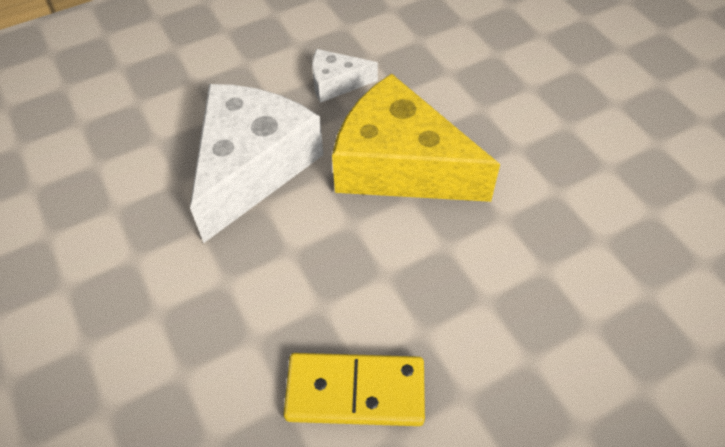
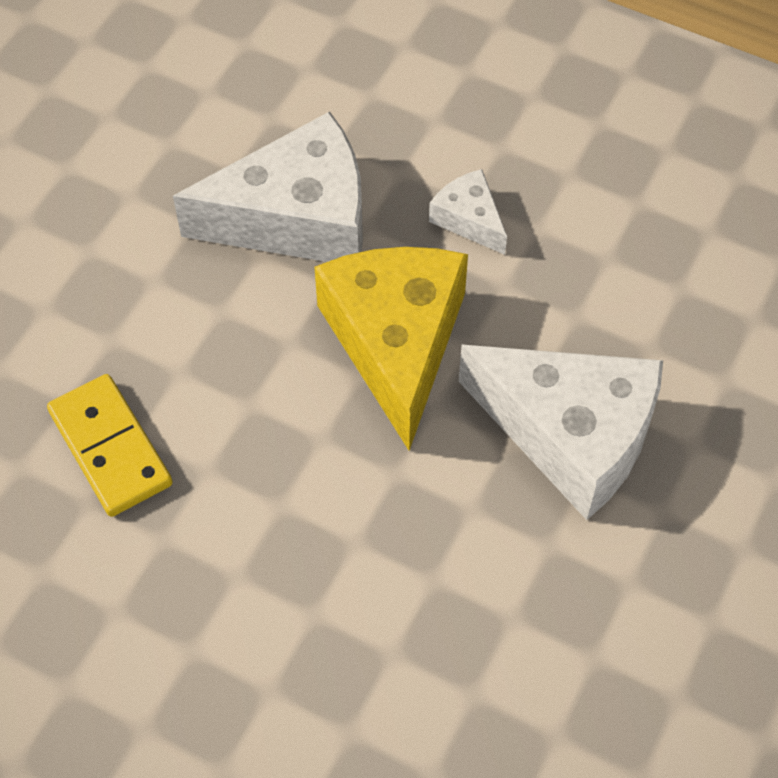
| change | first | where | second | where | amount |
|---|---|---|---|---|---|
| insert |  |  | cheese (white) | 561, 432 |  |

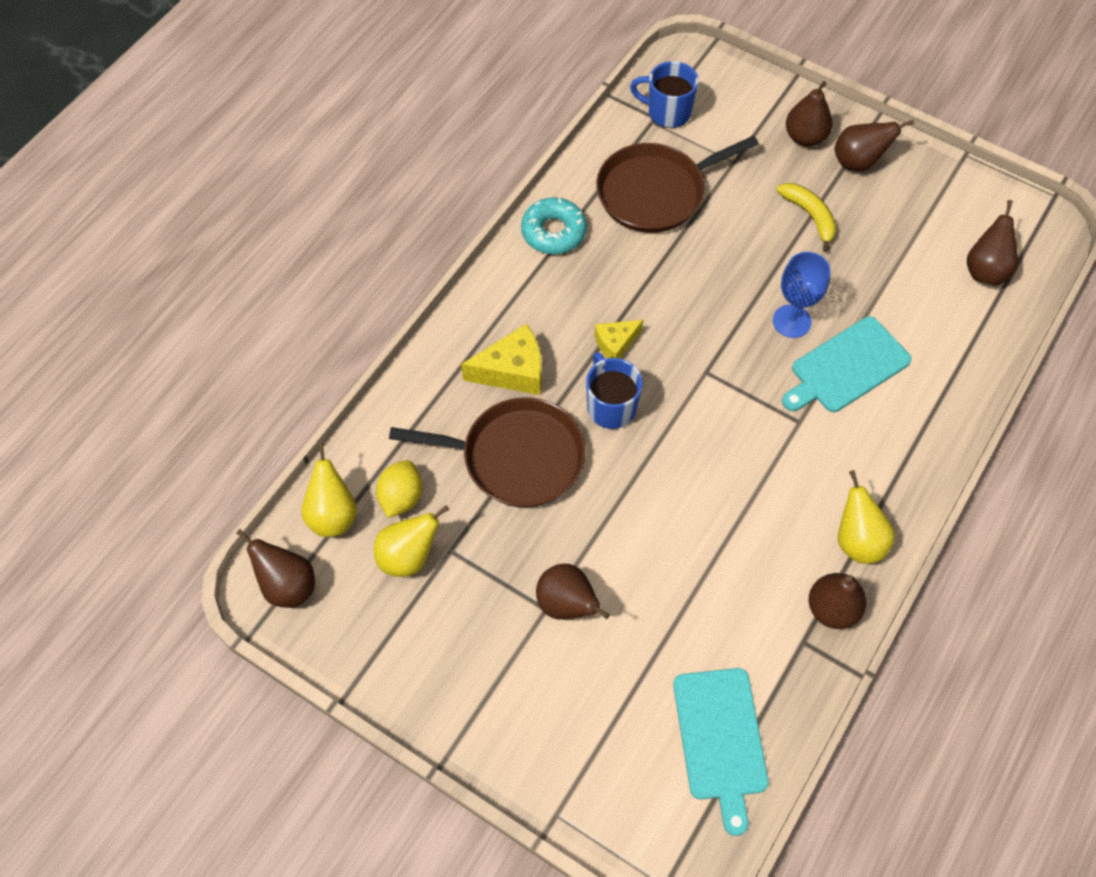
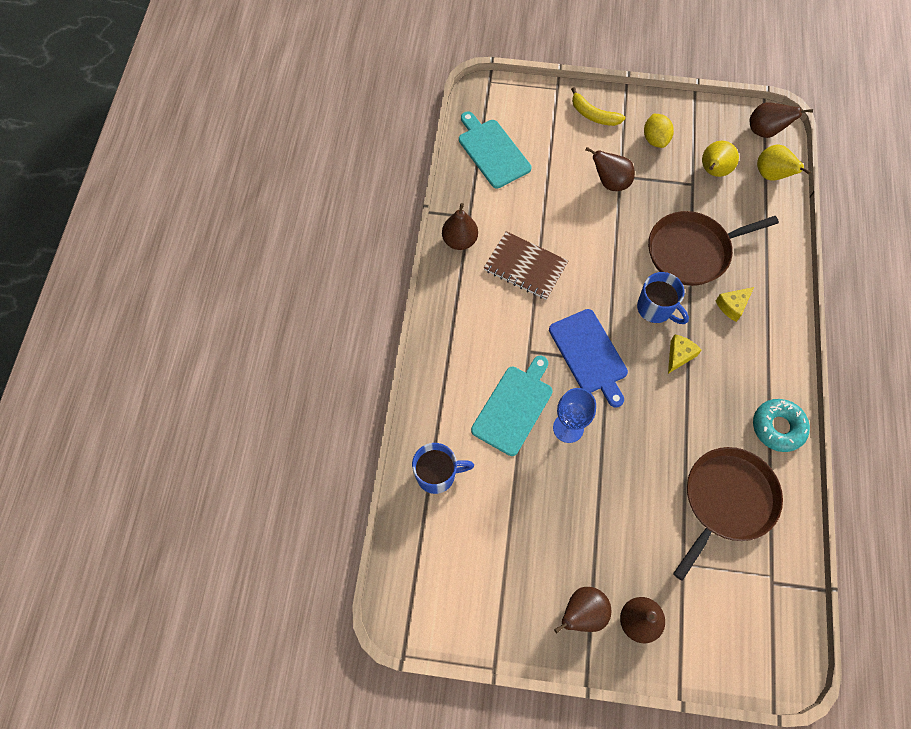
| change | first | where | second | where | amount |
|---|---|---|---|---|---|
| move | coffee mug (blue) | 664, 94 |  | 443, 468 |  |
| move | banana fruit (bright yellow) | 806, 217 |  | 598, 106 |  |
| delete | pear (dark brown) | 992, 242 |  |  |  |
| resize | cheese (bright yellow) | 501, 359 |  | 735, 304 | x0.62 |
| move | lemon (bright yellow) | 399, 489 |  | 659, 131 |  |
| delete | pear (bright yellow) | 866, 517 |  |  |  |
| insert |  |  | notepad (dark brown) | 526, 265 |  |
| insert |  |  | bread board (blue) | 588, 358 |  |

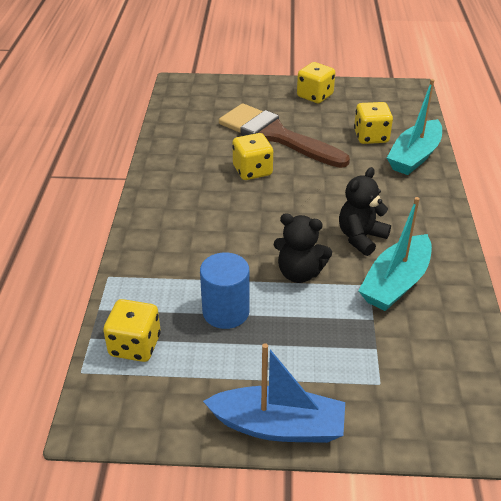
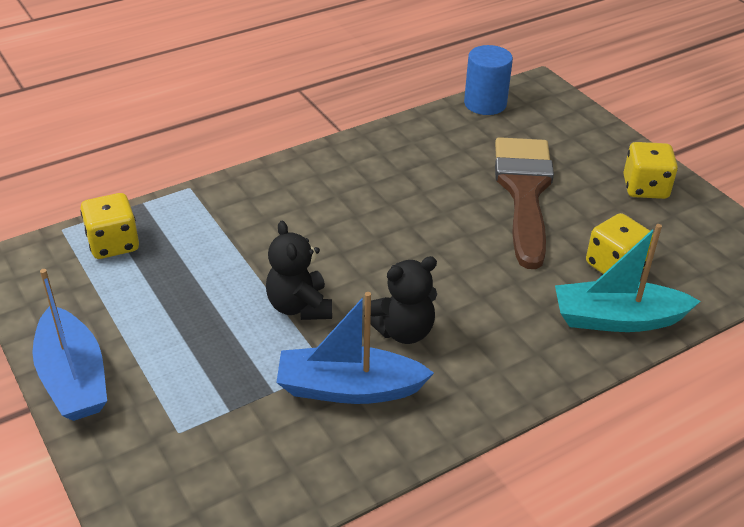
| change | first | where | second | where | amount |
|---|---|---|---|---|---|
| delete | die (bright yellow) | 252, 156 |  |  |  |
| rotate | teddy (ebony) | 365, 211 |  | 403, 300 | 150 degrees clockwise |
| recolor | boat (aqua) | 395, 254 | boat (blue) | 355, 348 |  |
| move | cylinder shape (blue) | 224, 290 |  | 488, 80 |  |

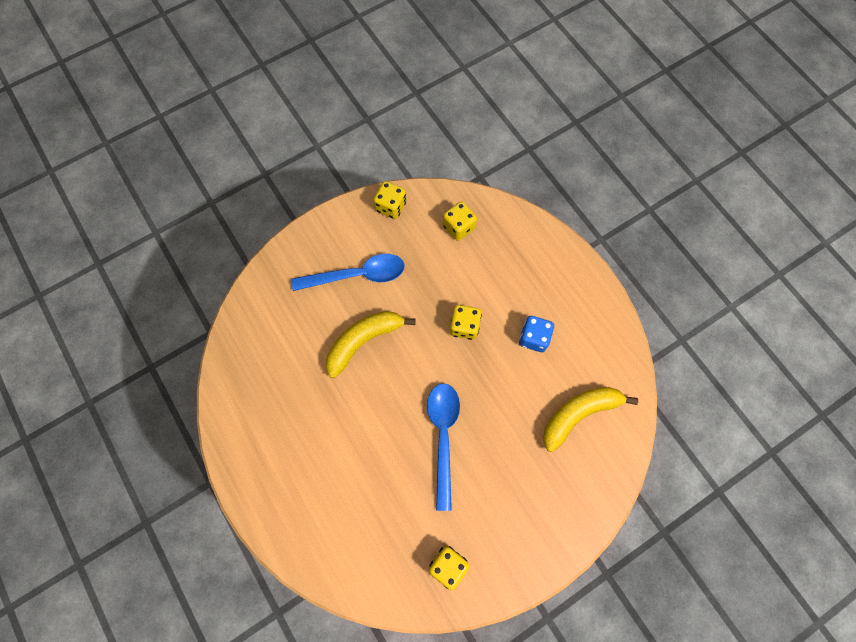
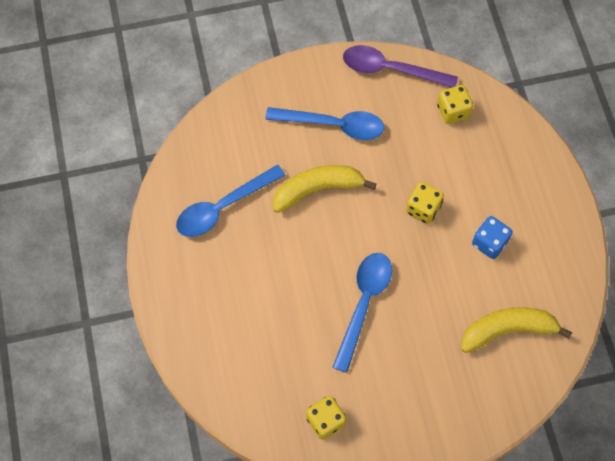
| change | first | where | second | where | amount |
|---|---|---|---|---|---|
| replace | die (bright yellow) | 389, 200 | tablespoon (purple) | 400, 66 |  |
| insert |  |  | tablespoon (blue) | 231, 201 |  |

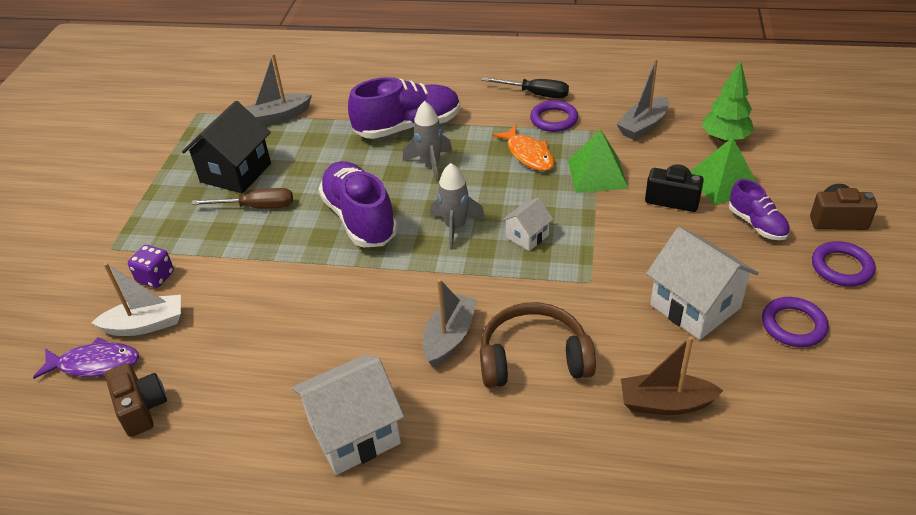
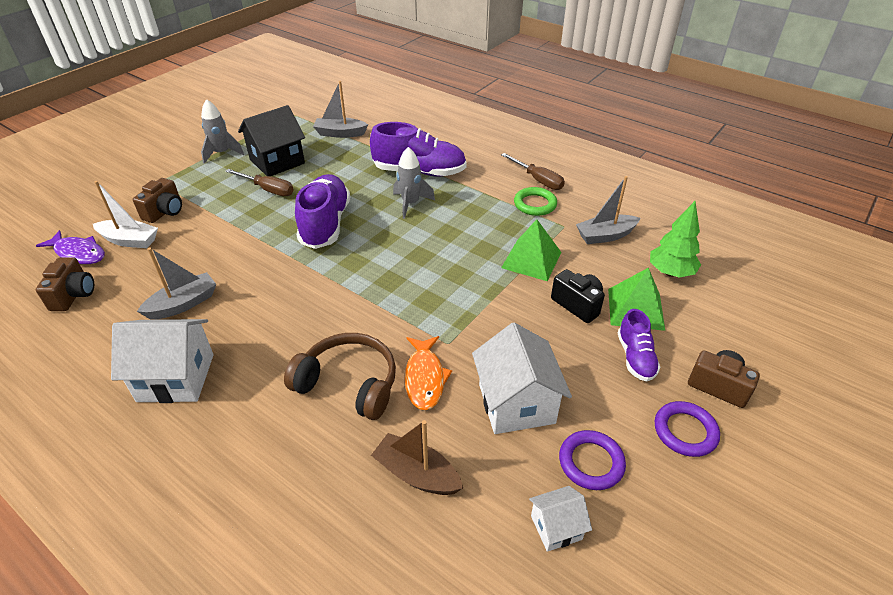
| change | first | where | second | where | amount |
|---|---|---|---|---|---|
| recolor | hand screwdriver (ebony) | 525, 87 | hand screwdriver (dark brown) | 533, 171 |  |
| recolor | torus (purple) | 554, 116 | torus (emerald) | 535, 201 |  |
| move | fish figure (bright orange) | 523, 148 |  | 428, 373 |  |
| move | spaceship (grey) | 457, 206 |  | 222, 131 |  |
| move | cottage (white) | 528, 224 |  | 560, 519 |  |
| replace | die (purple) | 151, 266 | camera (dark brown) | 157, 200 |  |
| move | boat (grey) | 450, 323 |  | 176, 284 |  |

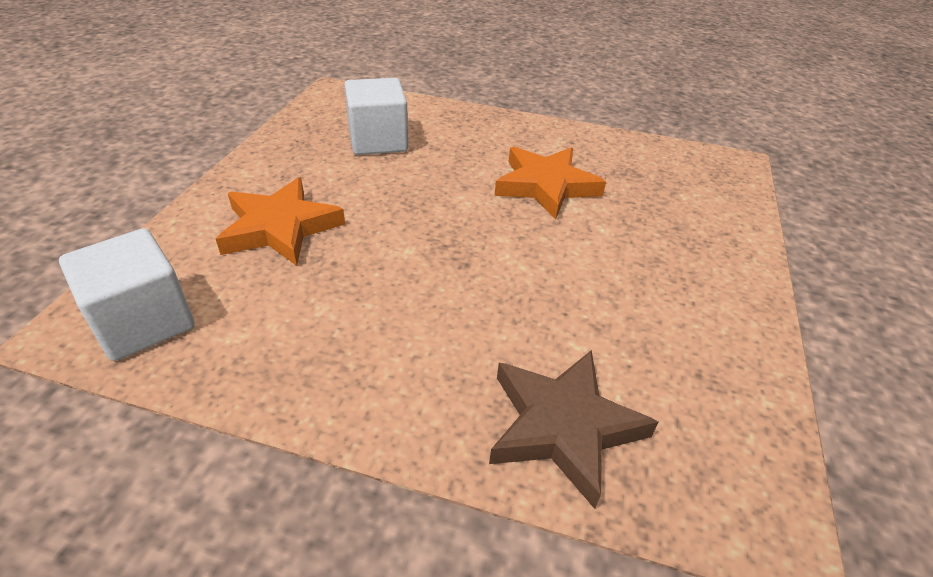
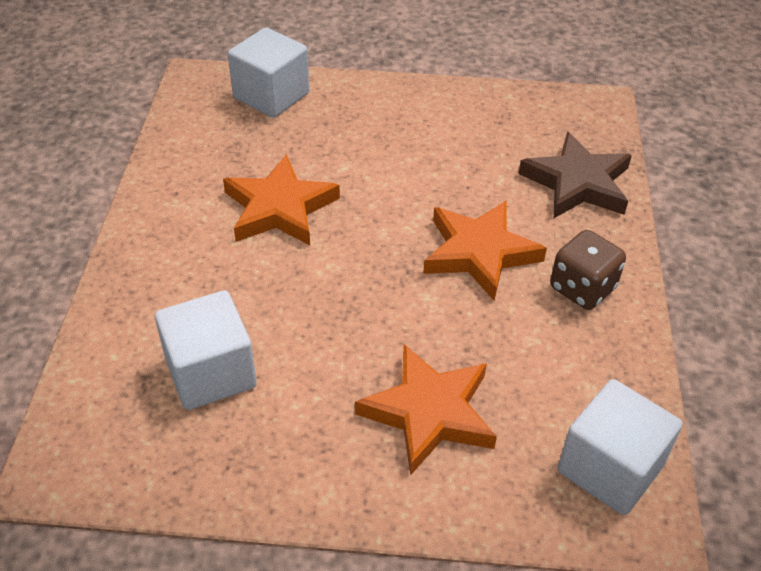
| change | first | where | second | where | amount |
|---|---|---|---|---|---|
| insert |  |  | solid cube (white) | 268, 72 |  |
| insert |  |  | star (bright orange) | 485, 251 |  |
| insert |  |  | die (dark brown) | 588, 270 |  |

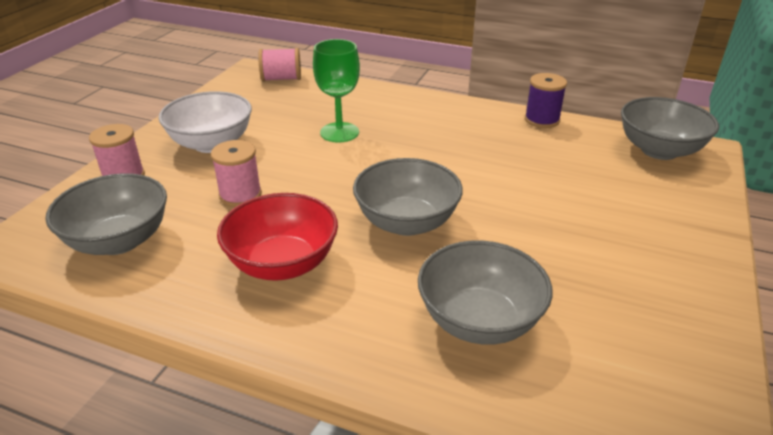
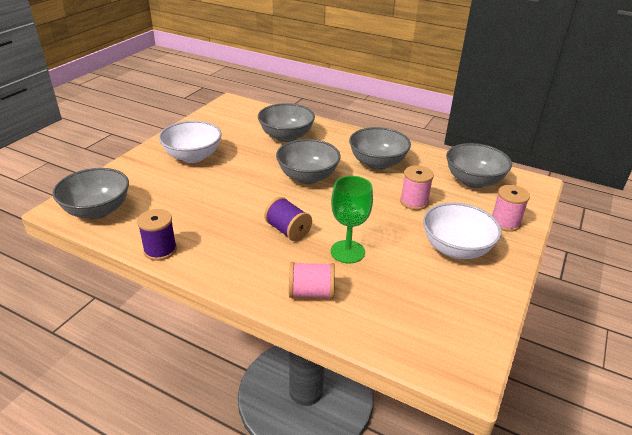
| change | first | where | second | where | amount |
|---|---|---|---|---|---|
| move | reel of thread (rosy) | 279, 64 |  | 312, 280 |  |
| recolor | deep dish (crimson) | 277, 237 | deep dish (grey) | 380, 148 |  |
| insert |  |  | deep dish (white) | 190, 142 |  |
| insert |  |  | reel of thread (purple) | 288, 219 |  |

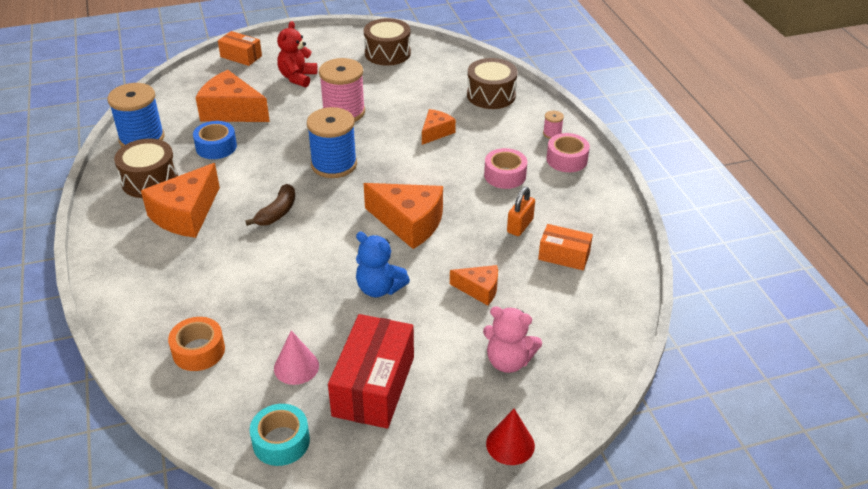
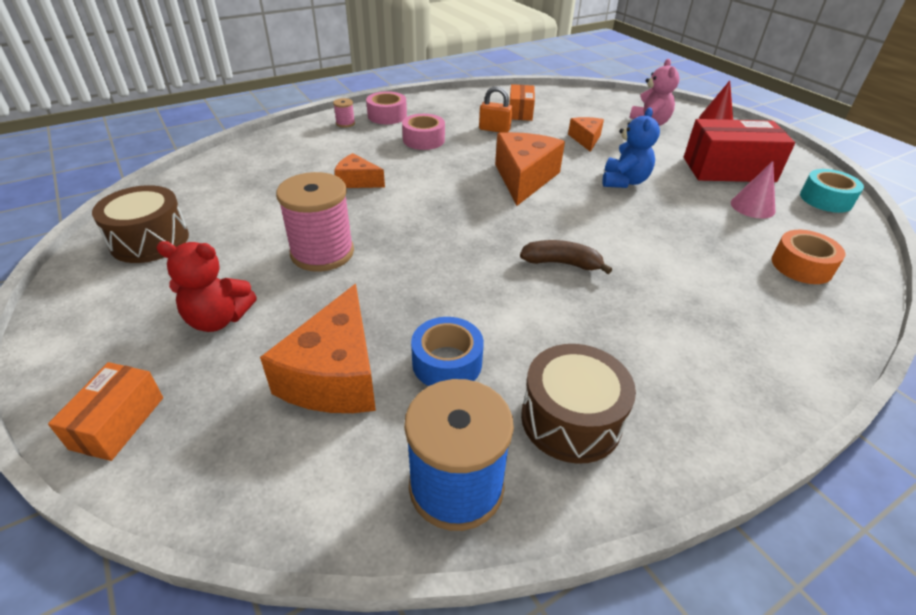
| change | first | where | second | where | amount |
|---|---|---|---|---|---|
| delete | toy drum (dark brown) | 492, 83 |  |  |  |
| delete | reel of thread (blue) | 332, 142 |  |  |  |
| delete | cheese (bright orange) | 180, 200 |  |  |  |

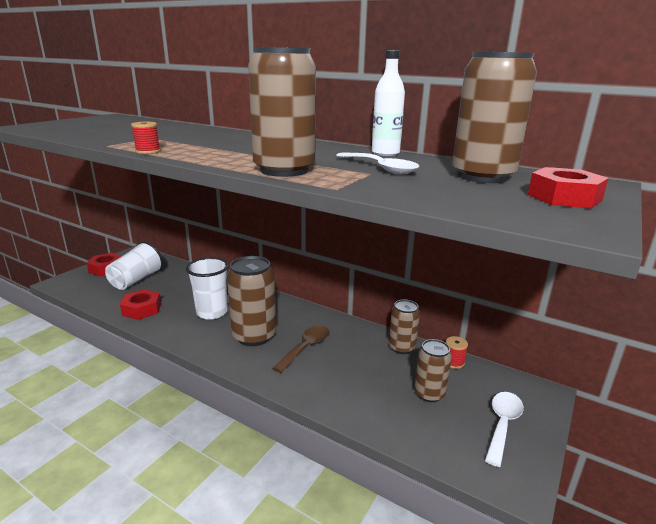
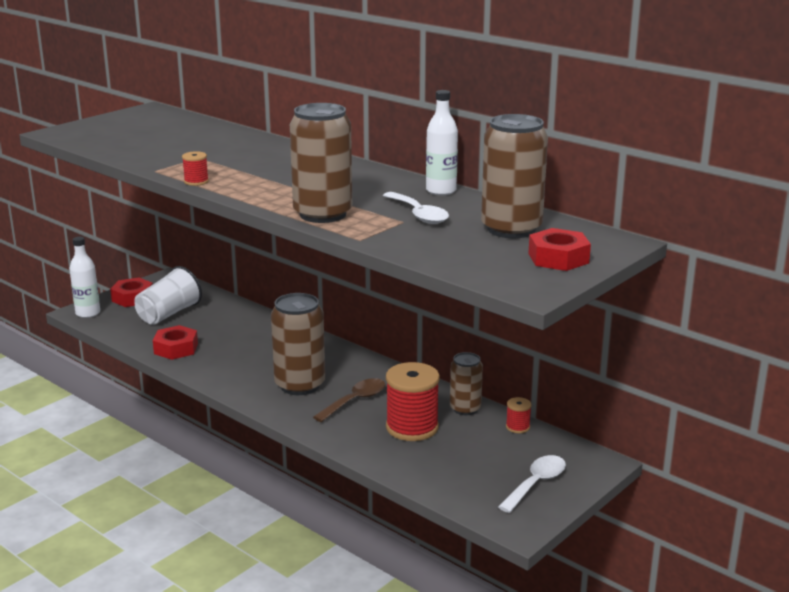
| change | first | where | second | where | amount |
|---|---|---|---|---|---|
| delete | tumbler (white) | 207, 288 |  |  |  |
| delete | can (dark brown) | 433, 370 |  |  |  |
| insert |  |  | flask (white) | 84, 277 |  |
| insert |  |  | reel of thread (crimson) | 413, 401 |  |

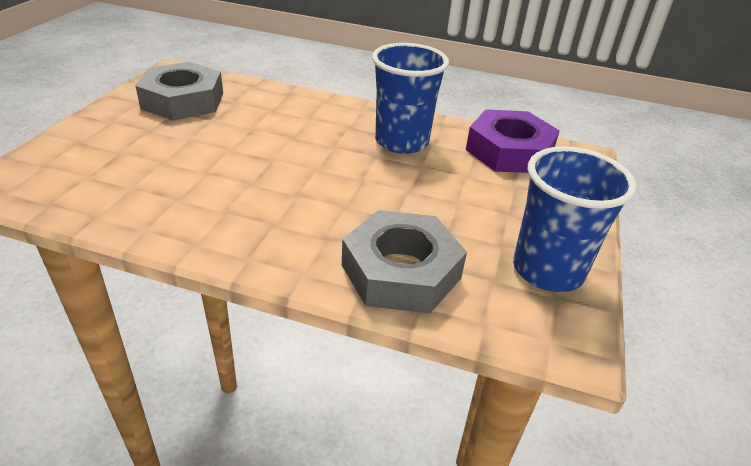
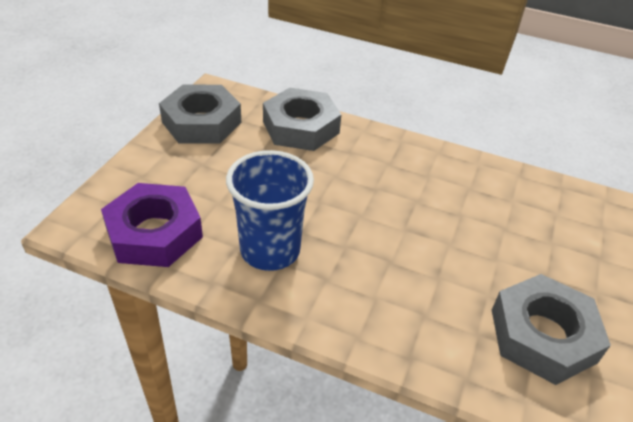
| change | first | where | second | where | amount |
|---|---|---|---|---|---|
| replace | tumbler (blue) | 575, 219 | nut (grey) | 200, 114 |  |

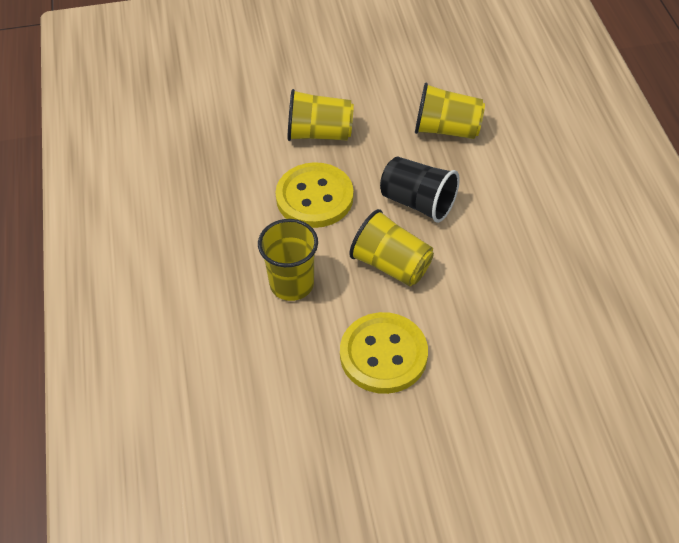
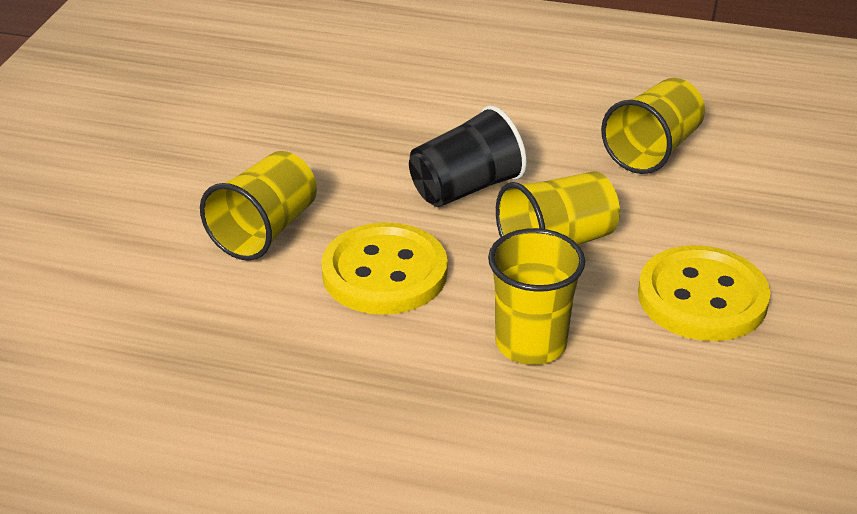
| change | first | where | second | where | amount |
|---|---|---|---|---|---|
| move | tumbler (bright yellow) | 450, 111 |  | 653, 126 |  |

